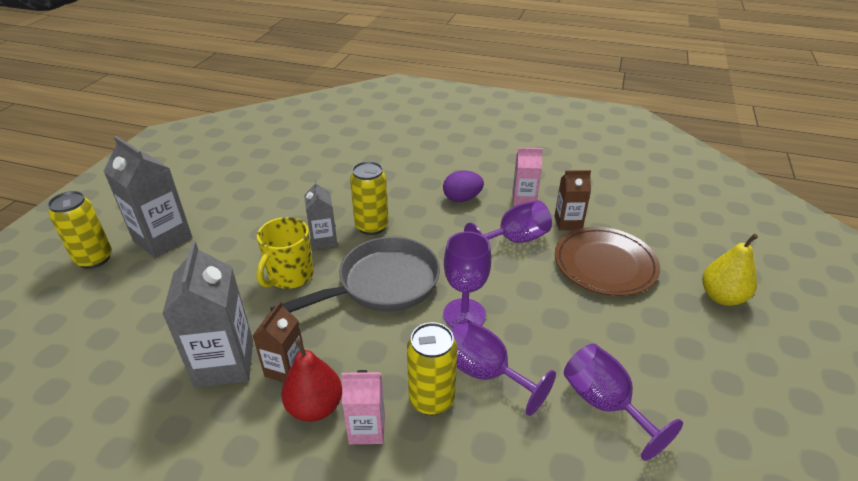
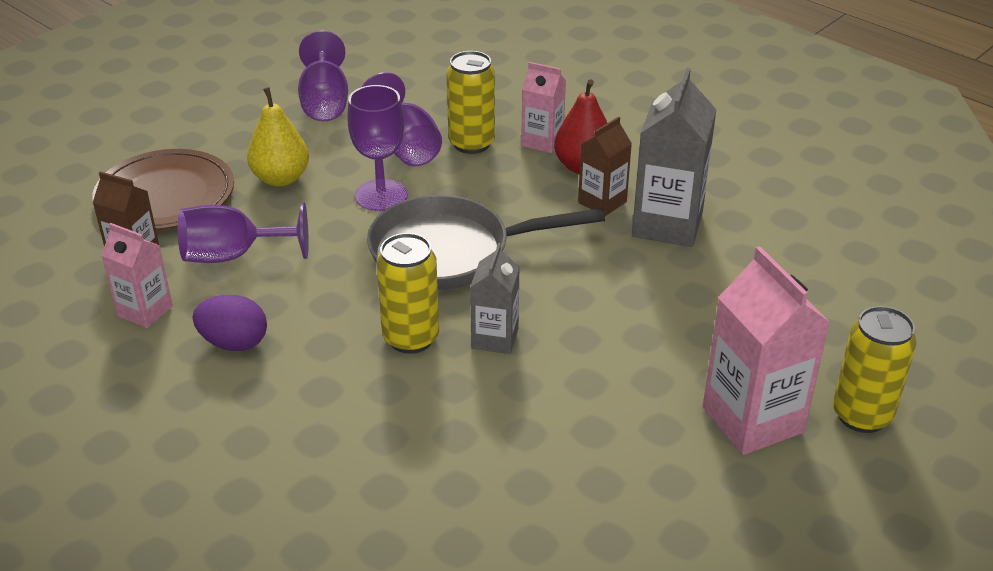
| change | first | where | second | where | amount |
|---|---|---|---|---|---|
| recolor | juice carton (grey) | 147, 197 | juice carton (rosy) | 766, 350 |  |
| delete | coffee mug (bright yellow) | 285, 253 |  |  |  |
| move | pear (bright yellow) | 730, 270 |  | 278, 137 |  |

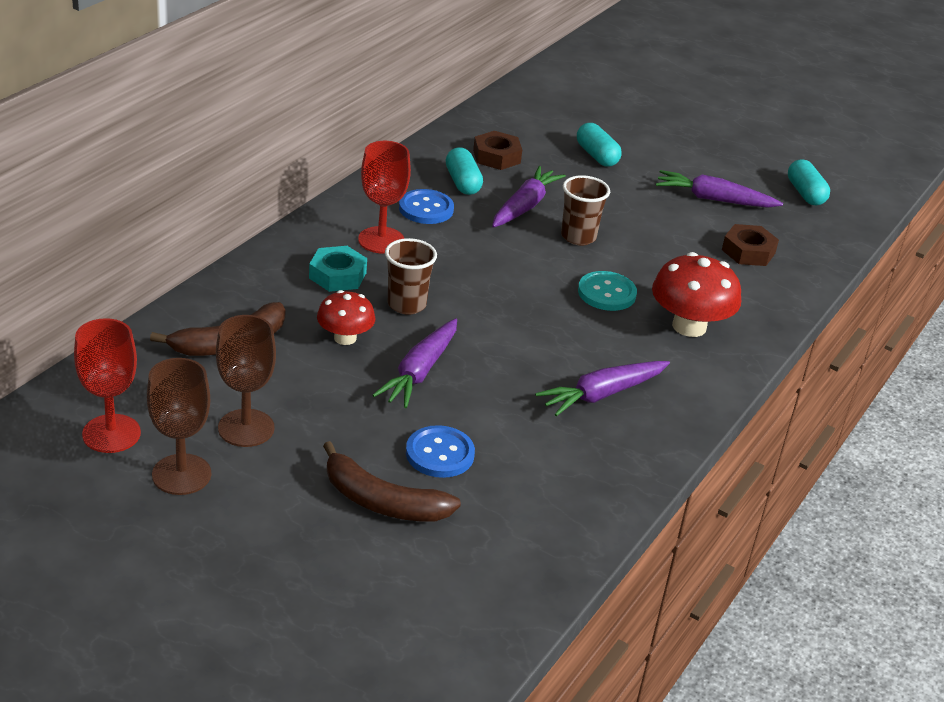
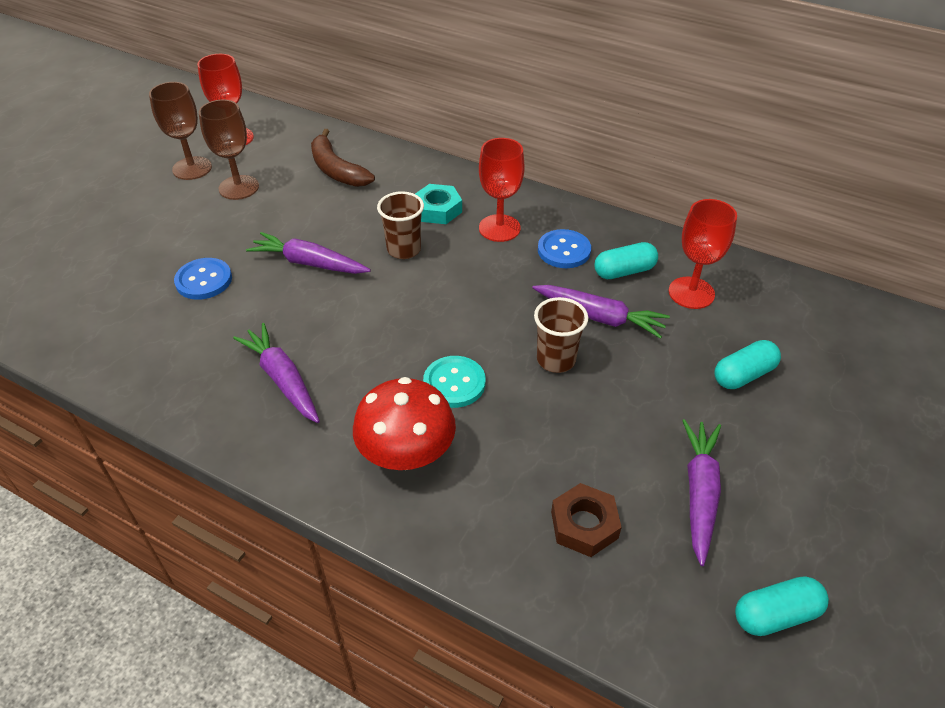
| change | first | where | second | where | amount |
|---|---|---|---|---|---|
| replace | nut (dark brown) | 497, 150 | goblet (crimson) | 703, 254 |  |
| delete | fungus (crimson) | 346, 317 |  |  |  |
| delete | banana fruit (dark brown) | 392, 481 |  |  |  |

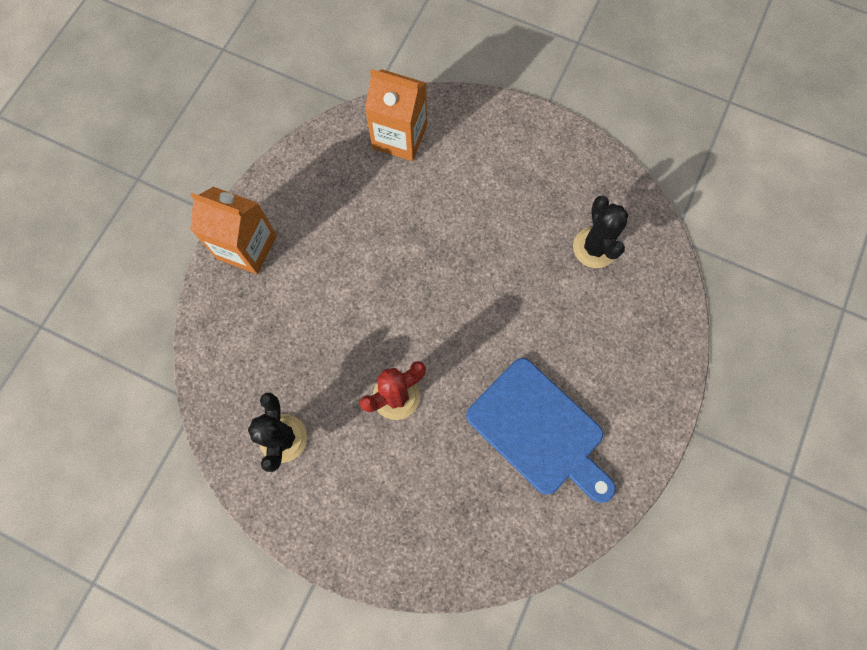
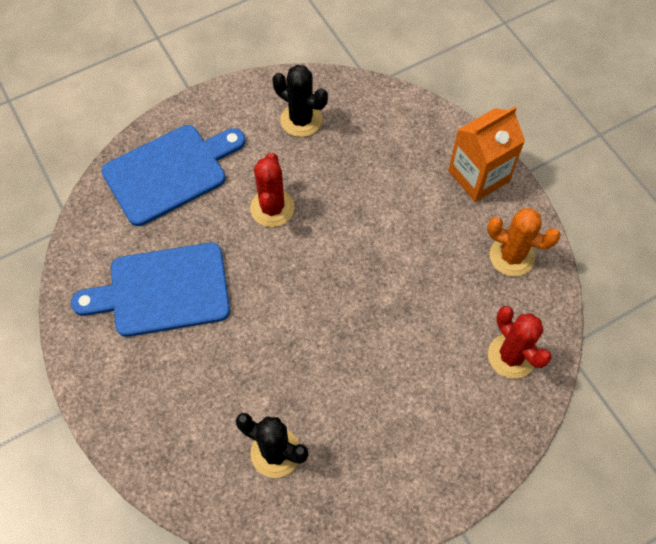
| change | first | where | second | where | amount |
|---|---|---|---|---|---|
| replace | juice carton (bright orange) | 396, 115 | cactus (crimson) | 520, 342 |  |
| insert |  |  | bread board (blue) | 173, 175 |  |
| insert |  |  | cactus (bright orange) | 524, 242 |  |

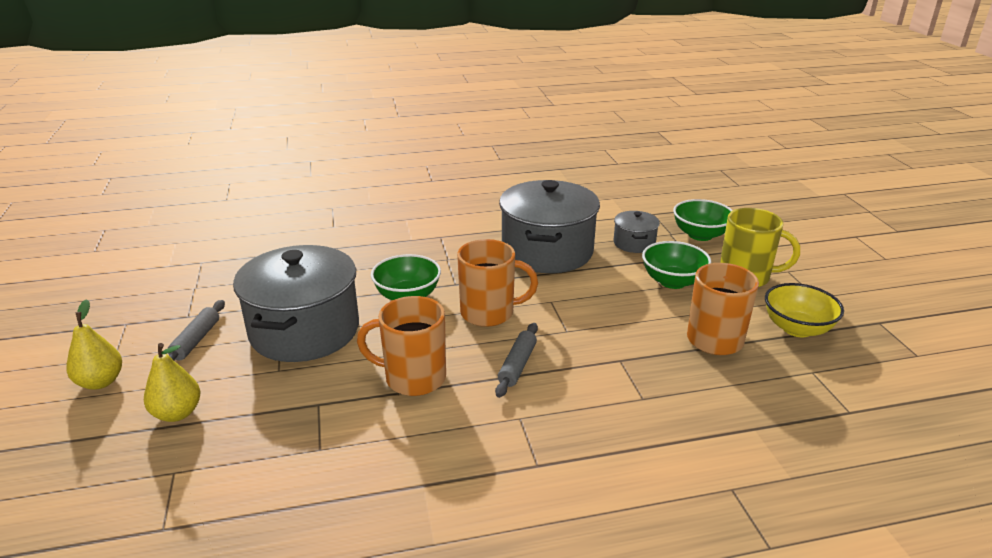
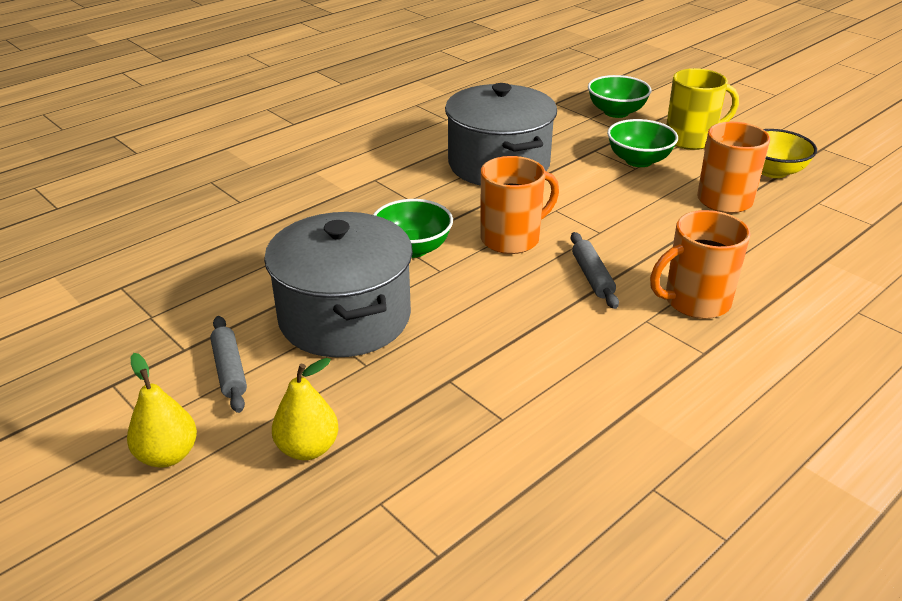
| change | first | where | second | where | amount |
|---|---|---|---|---|---|
| delete | cooking pot (grey) | 637, 232 |  |  |  |
| move | coffee mug (bright orange) | 401, 346 |  | 700, 264 |  |

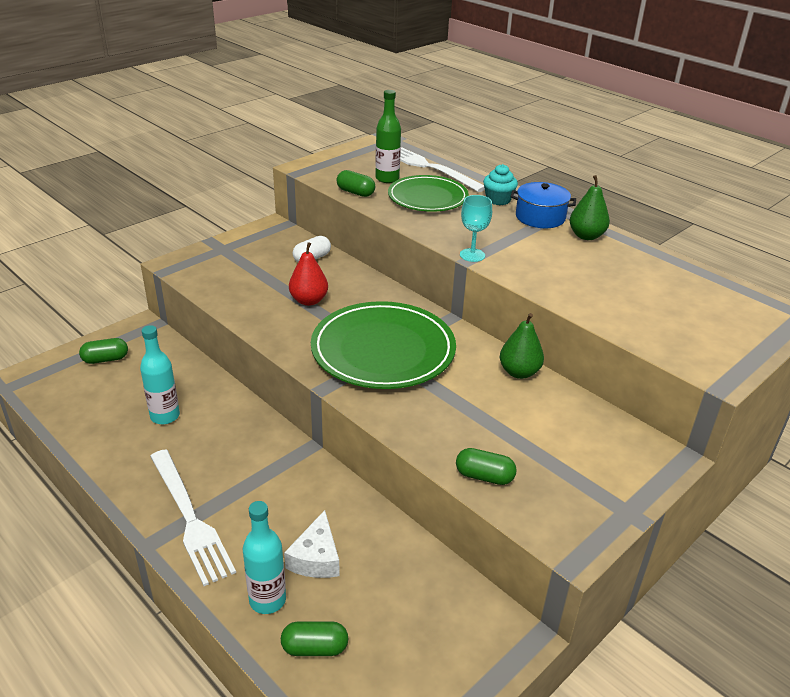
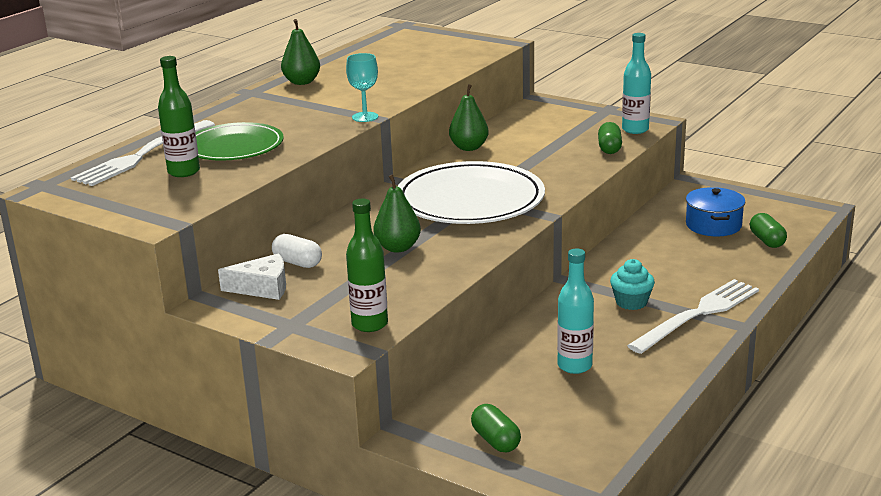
| change | first | where | second | where | amount |
|---|---|---|---|---|---|
| move | cupcake (aqua) | 500, 184 |  | 632, 284 |  |
| delete | pill (emerald) | 355, 183 |  |  |  |
| move | cooking pot (blue) | 543, 205 |  | 715, 211 |  |
| recolor | pear (crimson) | 308, 274 | pear (emerald) | 397, 213 |  |
| recolor | dinner plate (emerald) | 383, 345 | dinner plate (white) | 471, 192 |  |
| move | flask (aqua) | 264, 557 |  | 636, 83 |  |
| move | cheese (white) | 312, 544 |  | 252, 276 |  |
| insert |  |  | flask (emerald) | 367, 265 |  |

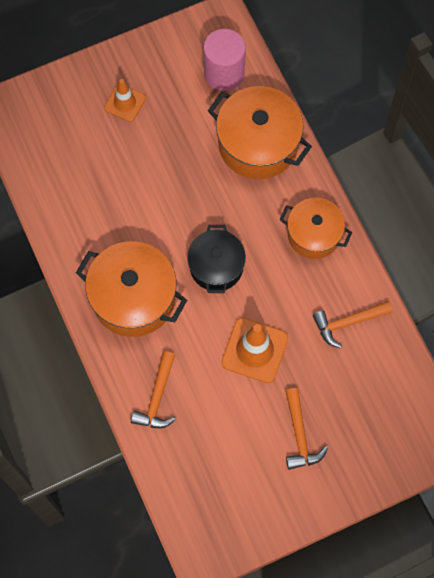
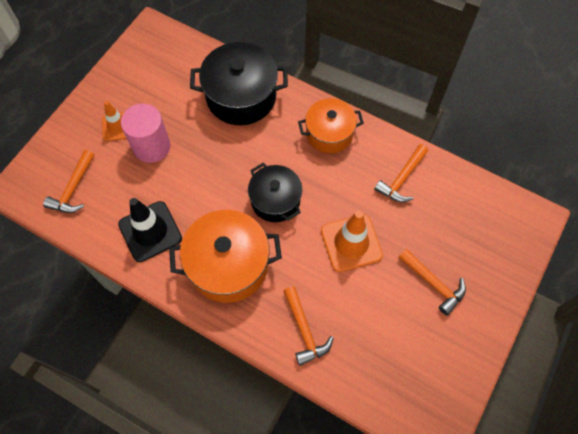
| change | first | where | second | where | amount |
|---|---|---|---|---|---|
| move | cylinder shape (rosy) | 224, 60 |  | 145, 133 |  |
| recolor | cooking pot (bright orange) | 260, 132 | cooking pot (ebony) | 239, 83 |  |
| insert |  |  | hammer (bright orange) | 68, 181 |  |
| insert |  |  | traffic cone (ebony) | 150, 230 |  |

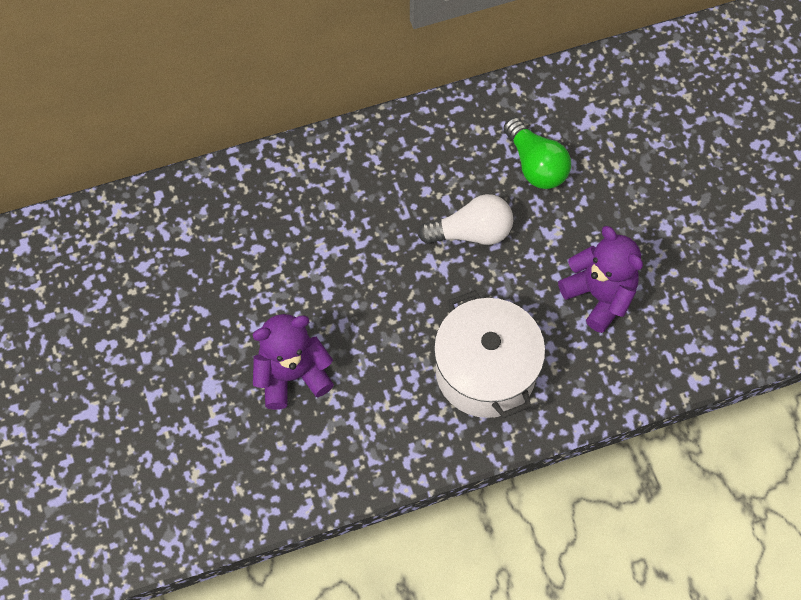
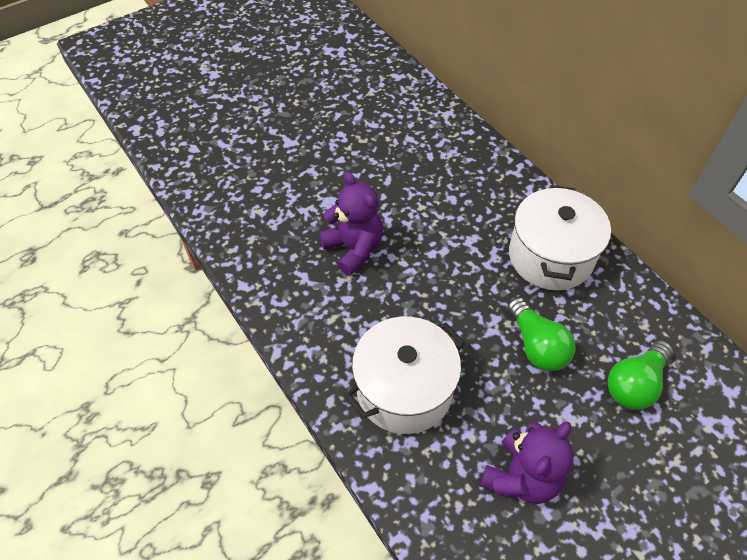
| change | first | where | second | where | amount |
|---|---|---|---|---|---|
| recolor | bulb (white) | 465, 219 | bulb (emerald) | 541, 334 |  |
| insert |  |  | cooking pot (white) | 560, 238 |  |

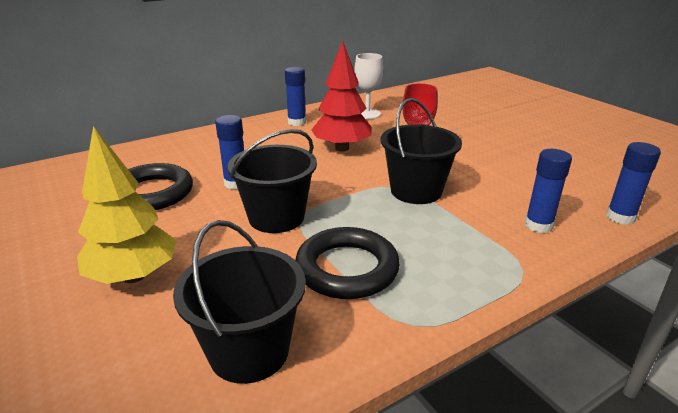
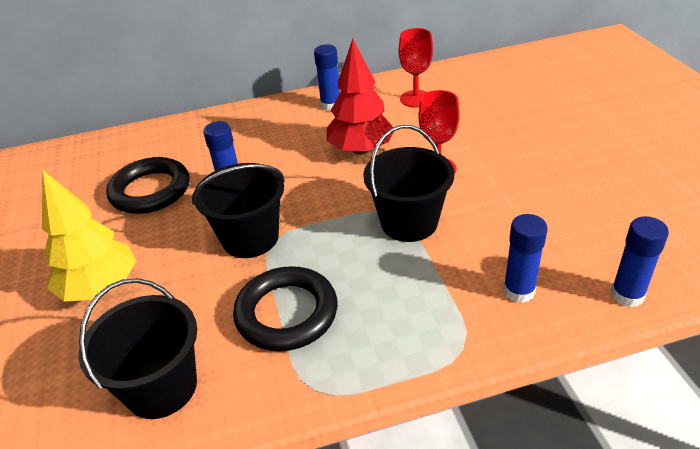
| change | first | where | second | where | amount |
|---|---|---|---|---|---|
| recolor | goblet (white) | 368, 86 | goblet (crimson) | 416, 67 |  |

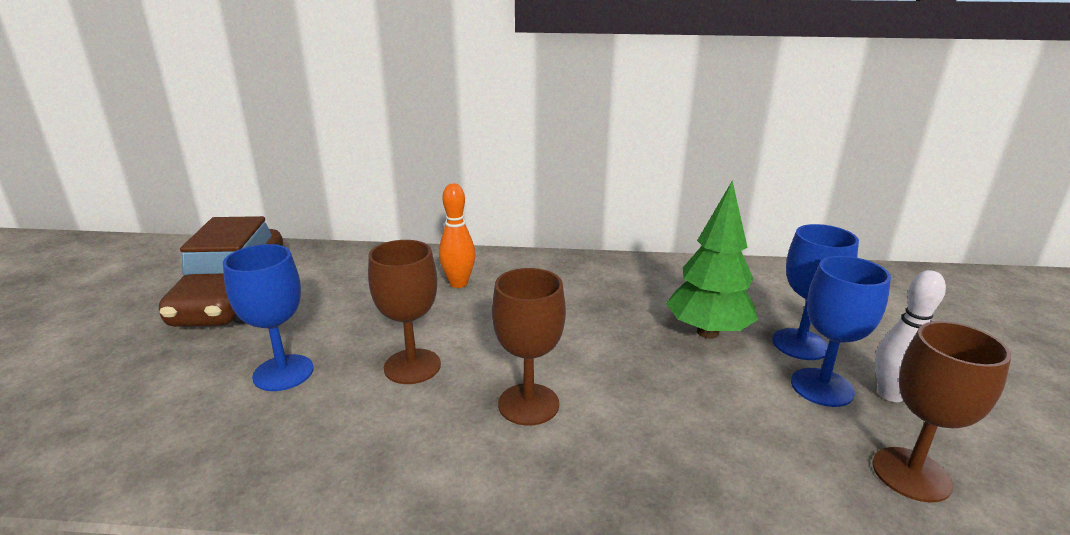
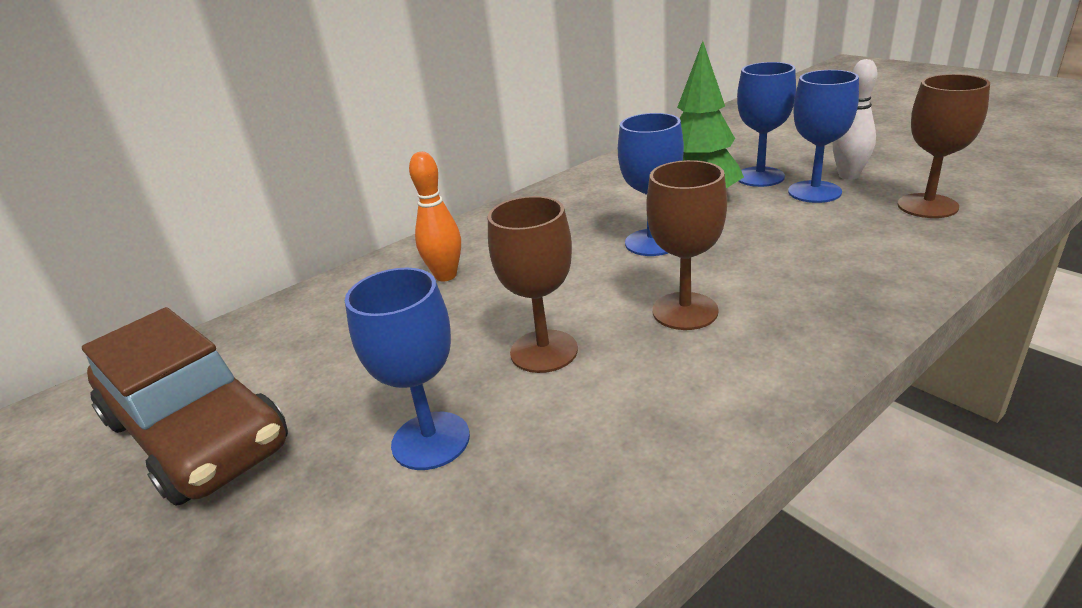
| change | first | where | second | where | amount |
|---|---|---|---|---|---|
| insert |  |  | goblet (blue) | 651, 184 |  |

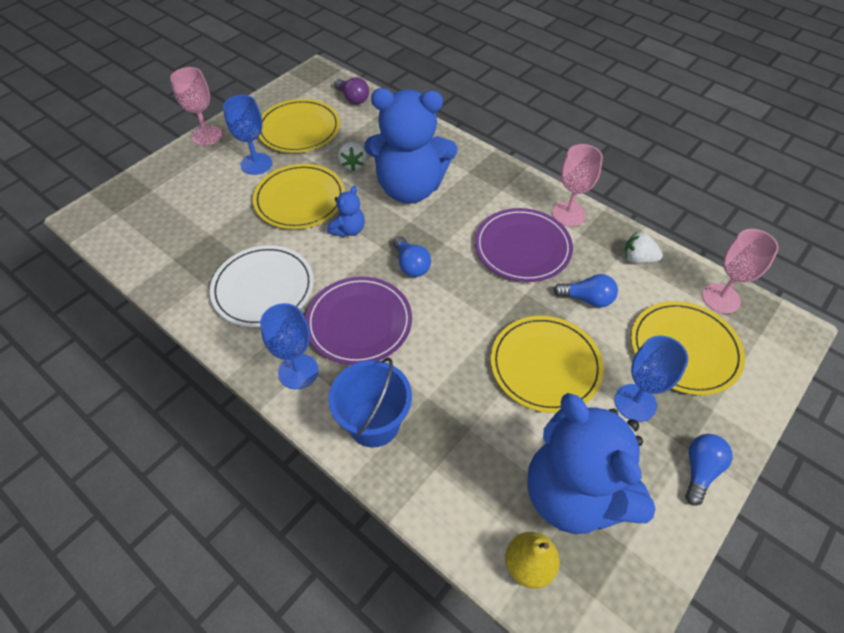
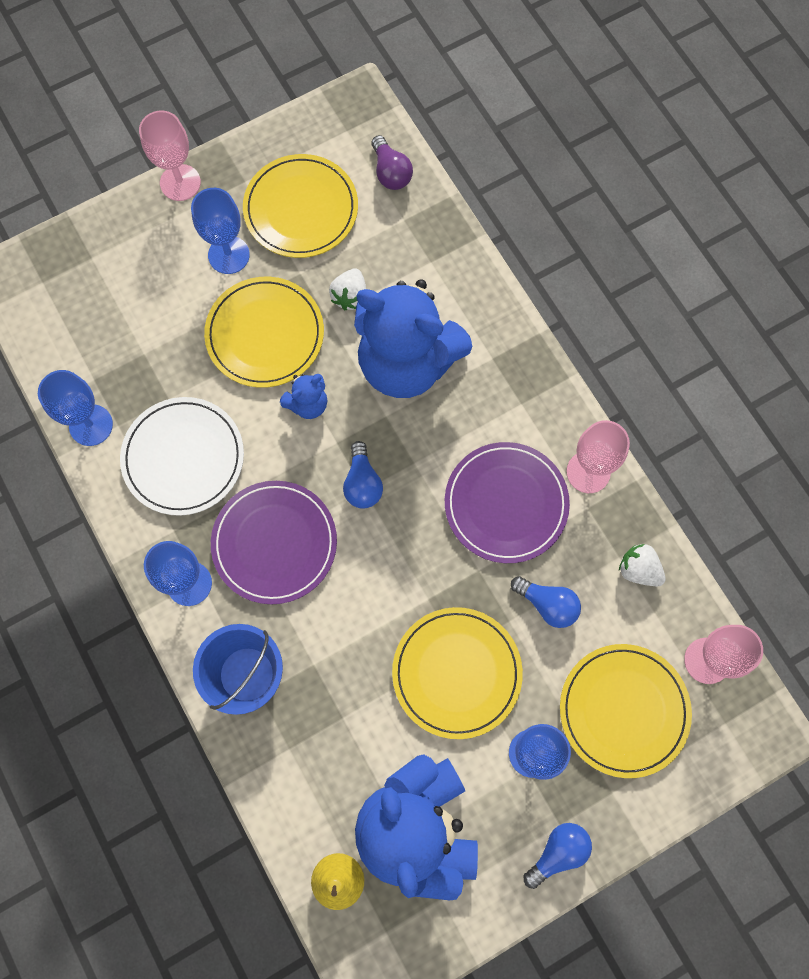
| change | first | where | second | where | amount |
|---|---|---|---|---|---|
| insert |  |  | goblet (blue) | 75, 408 |  |

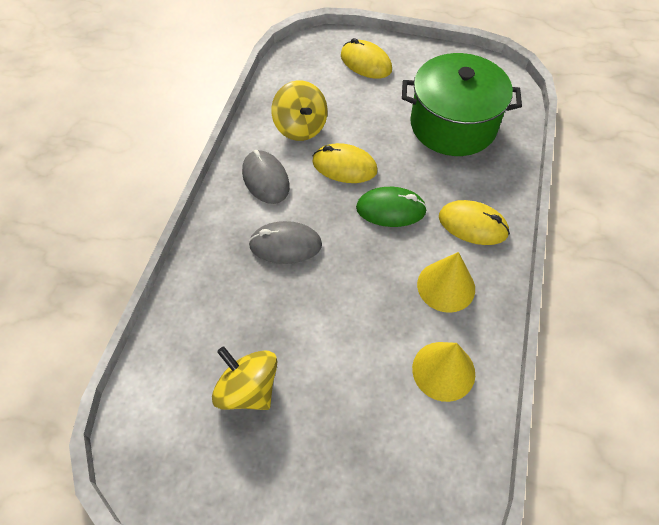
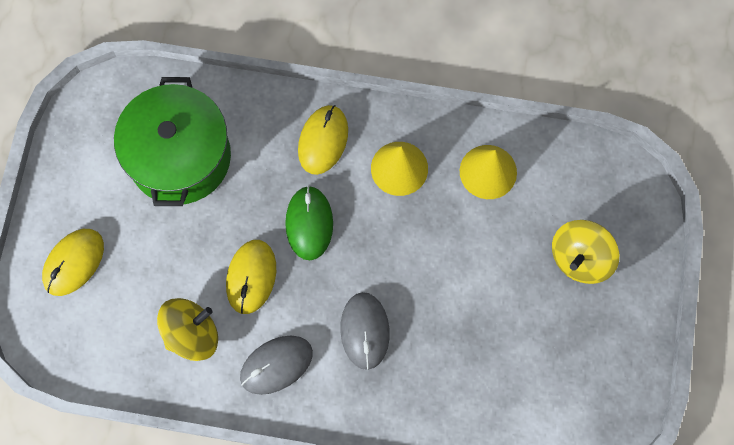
| change | first | where | second | where | amount |
|---|---|---|---|---|---|
| move | toy top (bright yellow) | 244, 378 |  | 585, 252 |  |

